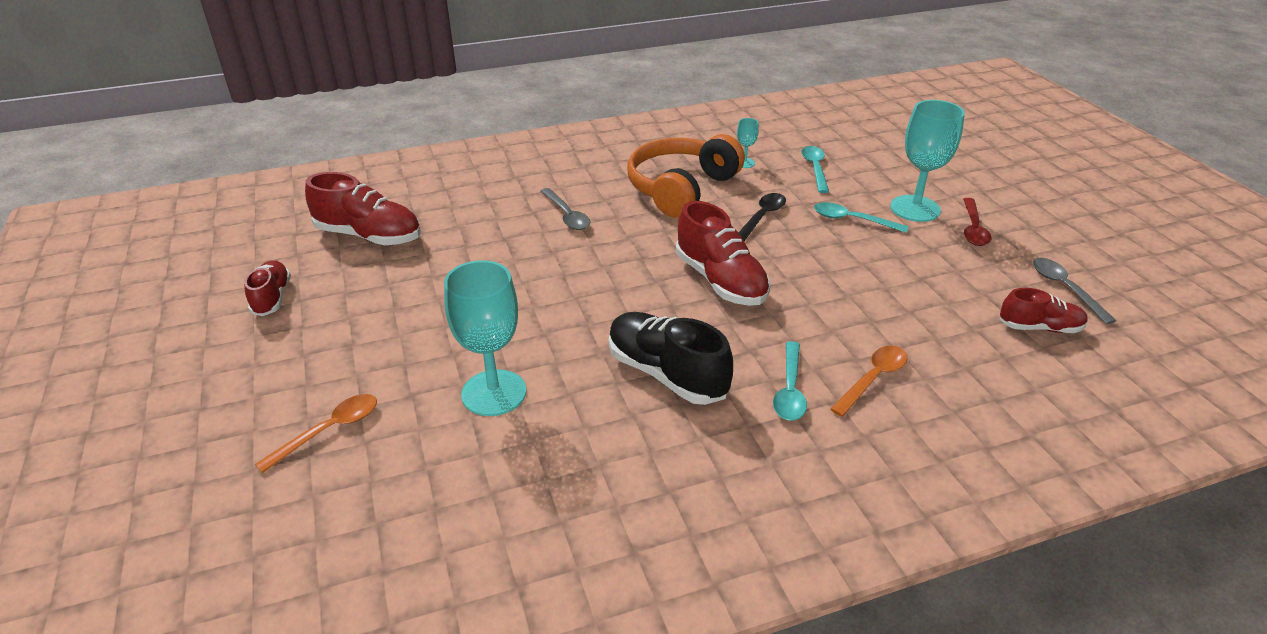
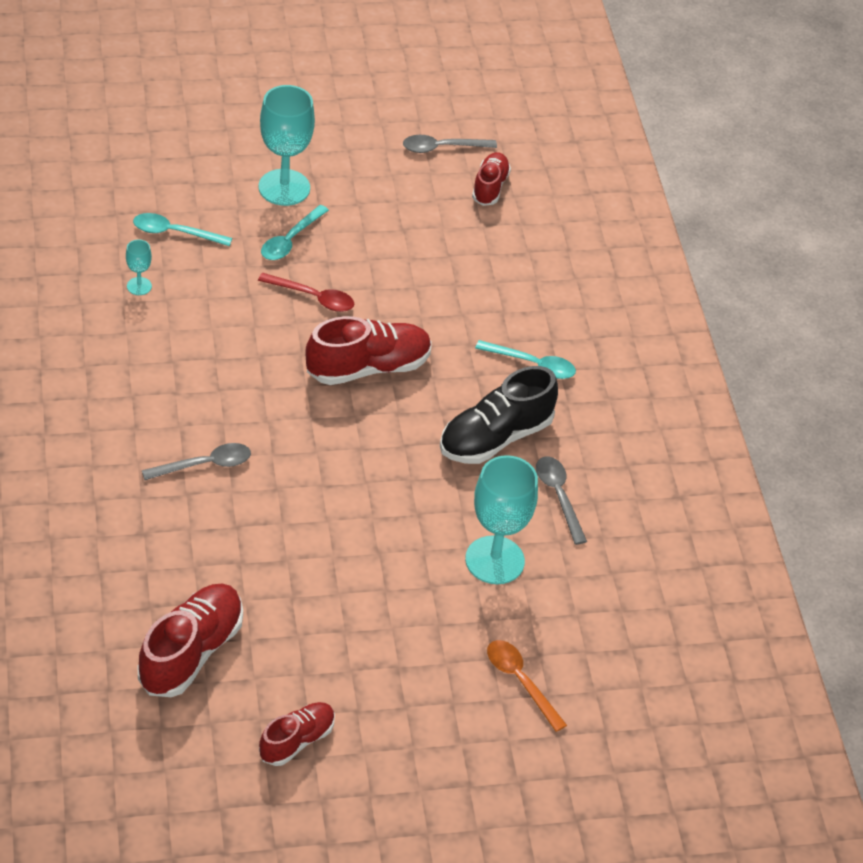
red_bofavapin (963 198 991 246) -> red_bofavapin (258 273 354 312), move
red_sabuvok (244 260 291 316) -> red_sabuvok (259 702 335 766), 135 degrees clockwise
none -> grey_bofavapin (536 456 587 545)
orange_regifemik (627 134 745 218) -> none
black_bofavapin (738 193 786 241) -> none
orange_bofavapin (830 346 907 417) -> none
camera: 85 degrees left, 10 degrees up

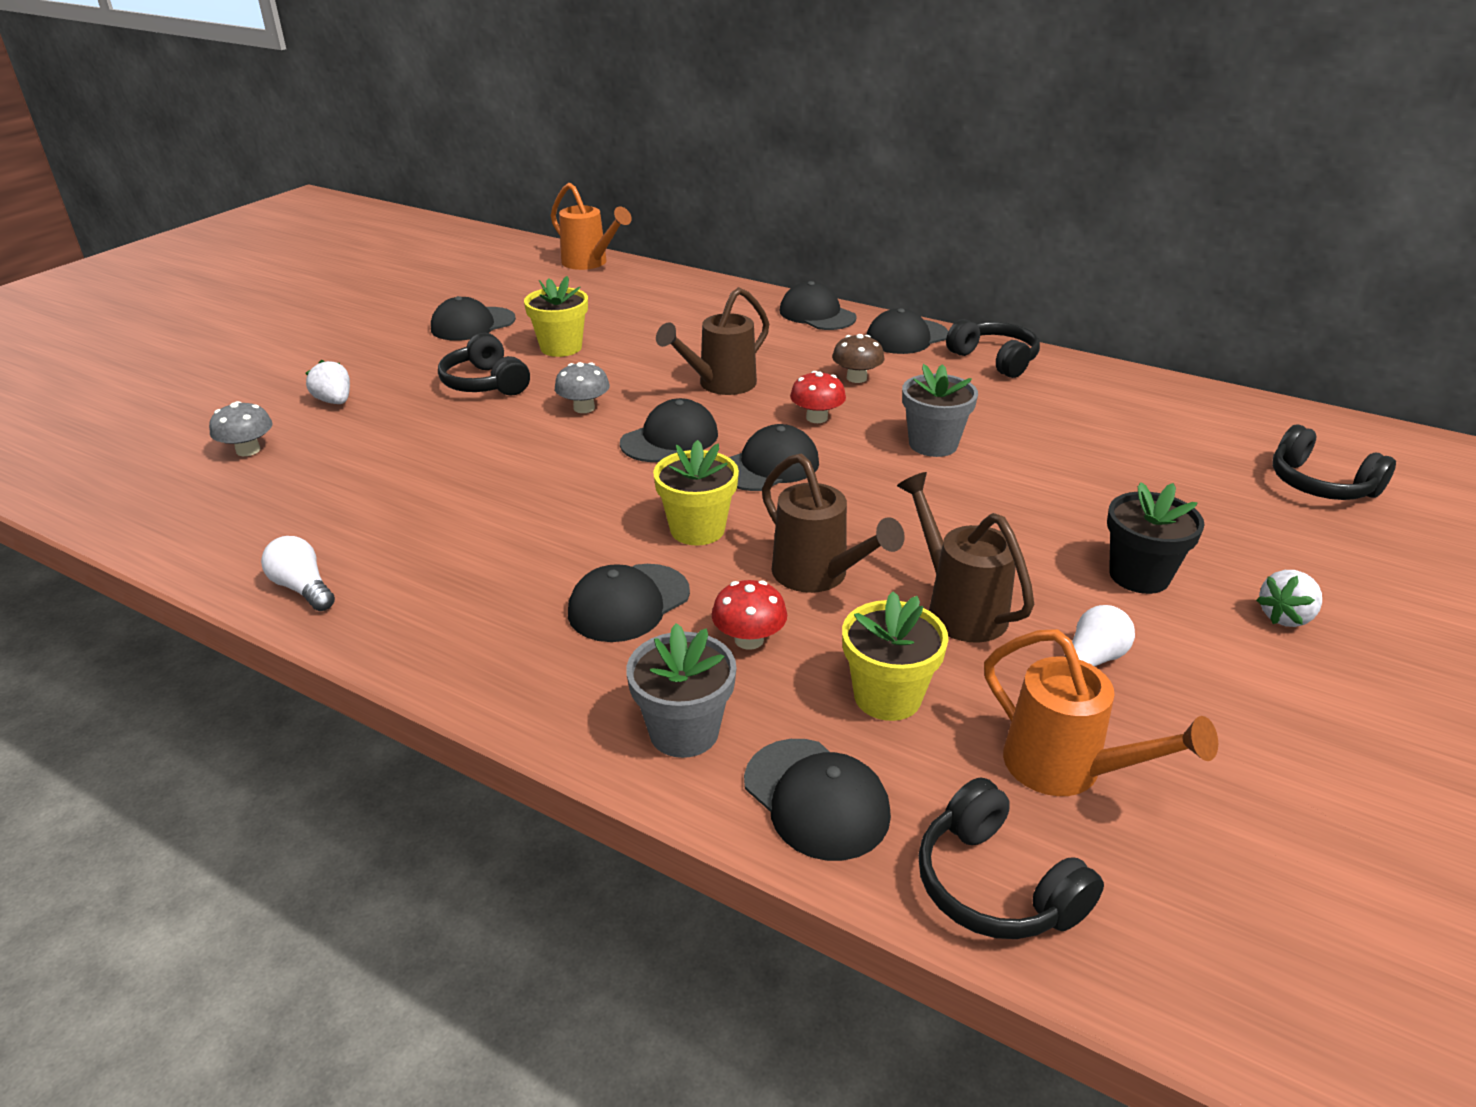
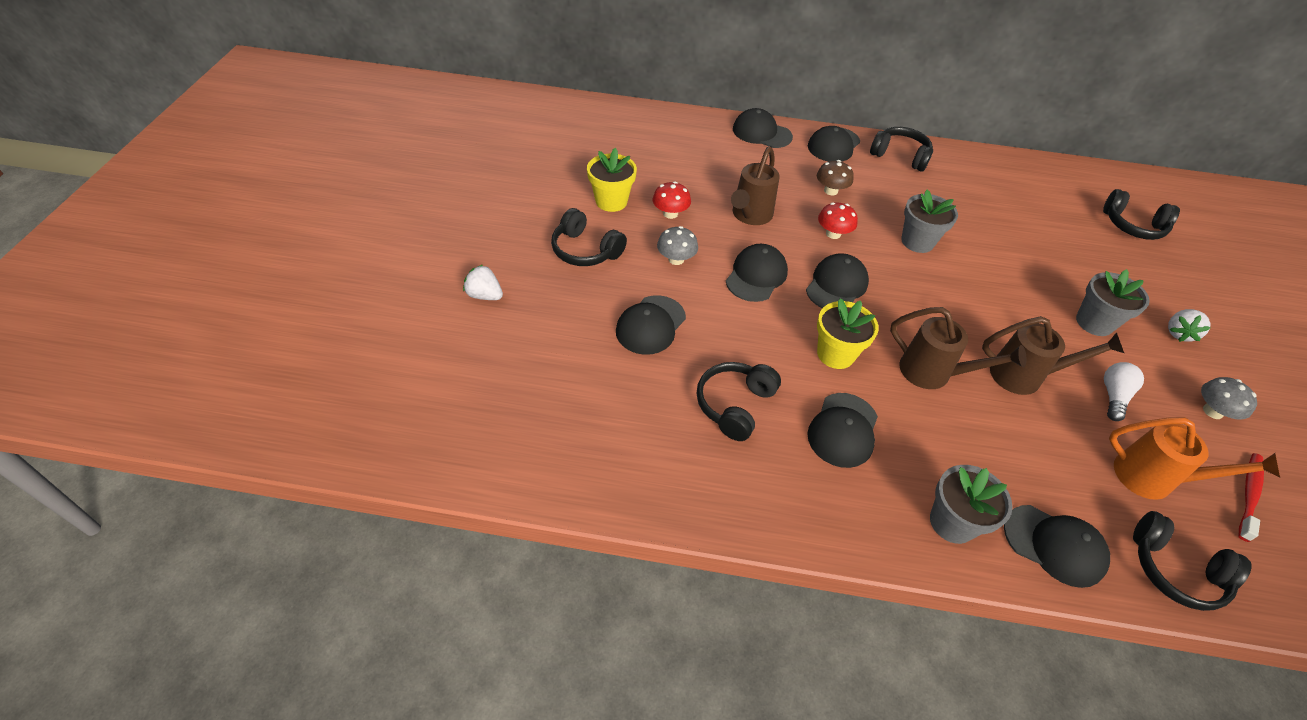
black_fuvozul (431 296 516 341) -> black_fuvozul (616 295 686 355), move
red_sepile (711 580 787 650) -> red_sepile (653 181 691 219), move
none -> black_regifemik (697 362 781 441)
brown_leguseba (897 472 1034 642) -> brown_leguseba (982 316 1124 395), 150 degrees clockwise
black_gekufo (1107 482 1204 594) -> grey_gekufo (1076 269 1150 336)
grey_sepile (209 401 273 456) -> grey_sepile (1201 377 1257 420), move
none -> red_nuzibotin (1239 453 1264 542)
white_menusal (261 536 335 611) -> none
orange_leguseba (551 183 632 270) -> none
yellow_gekufo (842 591 949 721) -> none
camera: 25 degrees left, 15 degrees up

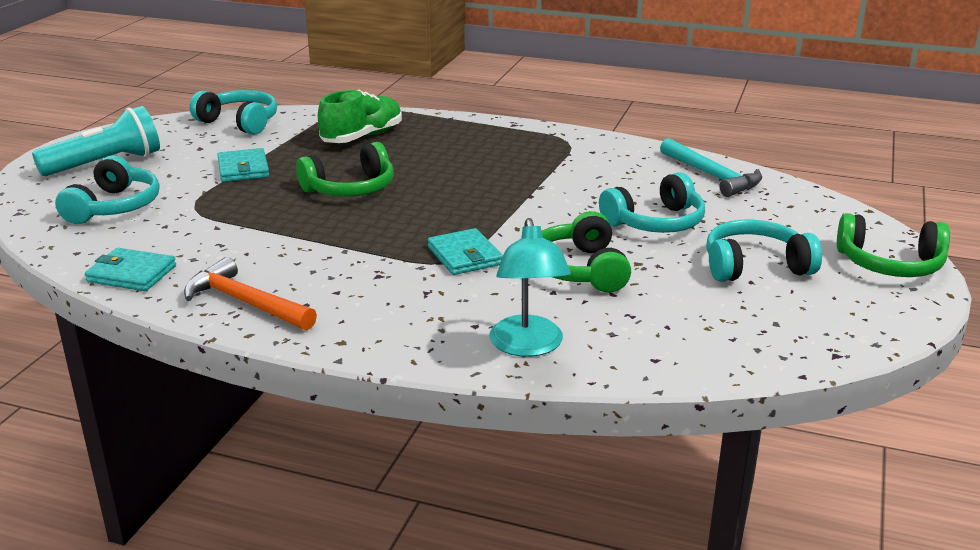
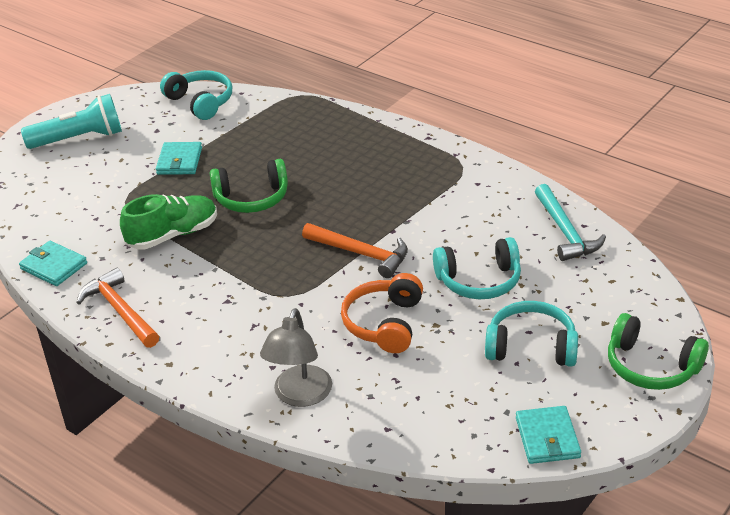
green_sabuvok (318 90 402 143) -> green_sabuvok (120 194 217 249), move
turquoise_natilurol (489 218 571 357) -> grey_natilurol (260 308 332 407)
none -> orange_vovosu (302 223 408 278)
green_regifemik (542 211 631 293) -> orange_regifemik (341 273 423 353)
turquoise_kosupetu (428 228 503 275) -> turquoise_kosupetu (516 406 581 464), move
turquoise_regifemik (55 156 159 224) -> none
camera: 20 degrees right, 10 degrees up

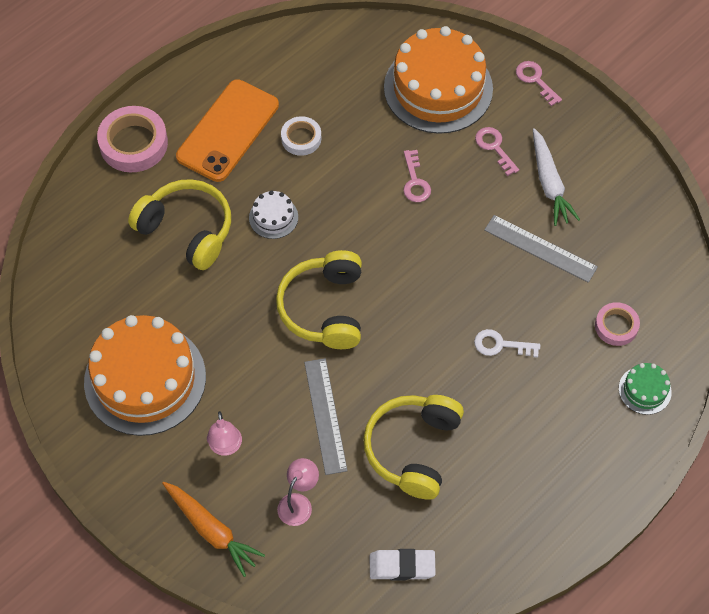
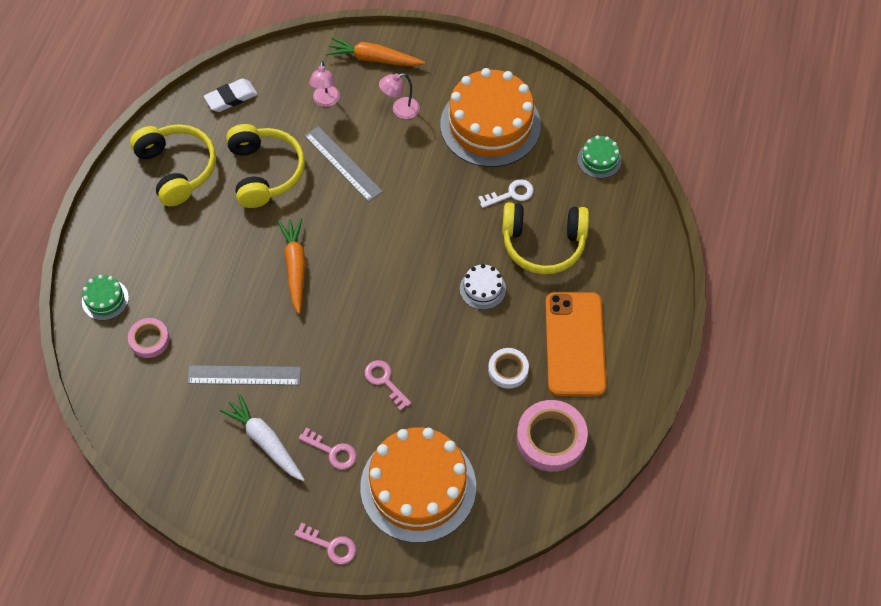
yellow_regifemik (276 250 362 349) -> yellow_regifemik (130 124 216 206), move
none -> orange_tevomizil (278 218 306 314)
pink_natilurol (207 411 242 456) -> pink_natilurol (379 73 420 119), 75 degrees counterclockwise
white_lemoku (474 329 540 358) -> white_lemoku (478 179 534 208), move
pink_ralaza (97 106 168 173) -> pink_ralaza (517 400 588 472), move
none -> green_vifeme (578 135 622 178)
camera: 150 degrees right, 0 degrees up

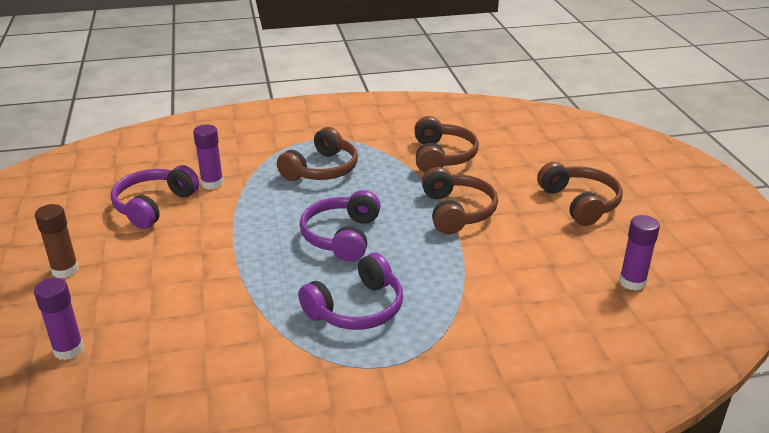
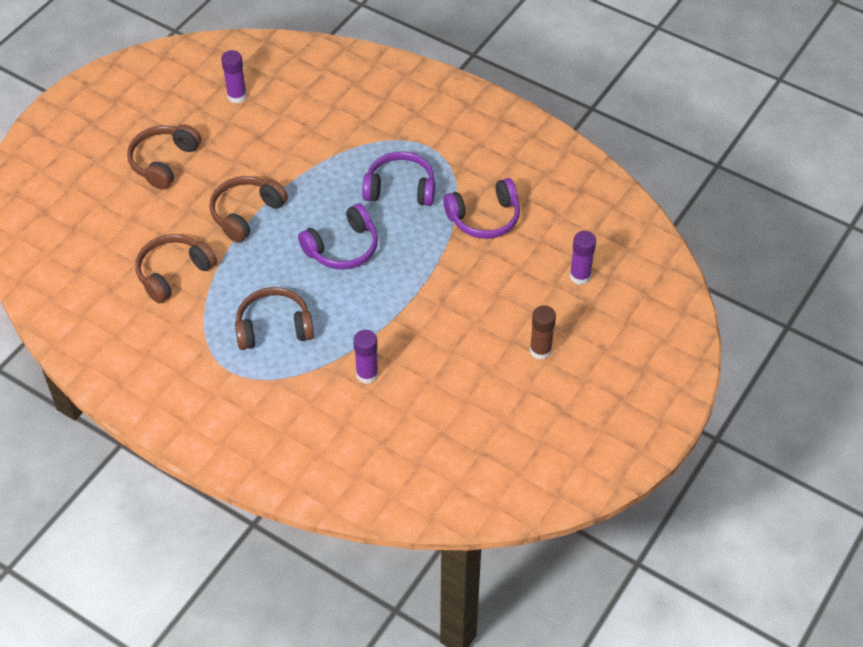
purple_regifemik (111 165 199 229) -> purple_regifemik (443 178 520 239), move
camera: 135 degrees left, 20 degrees up

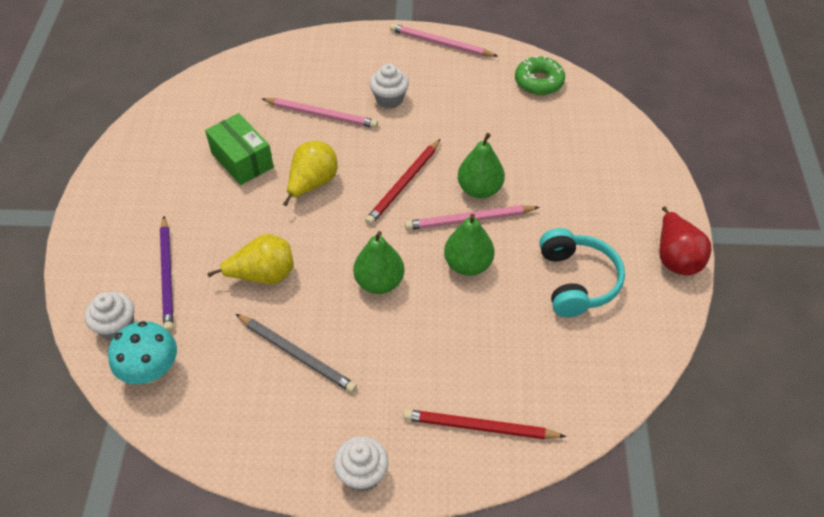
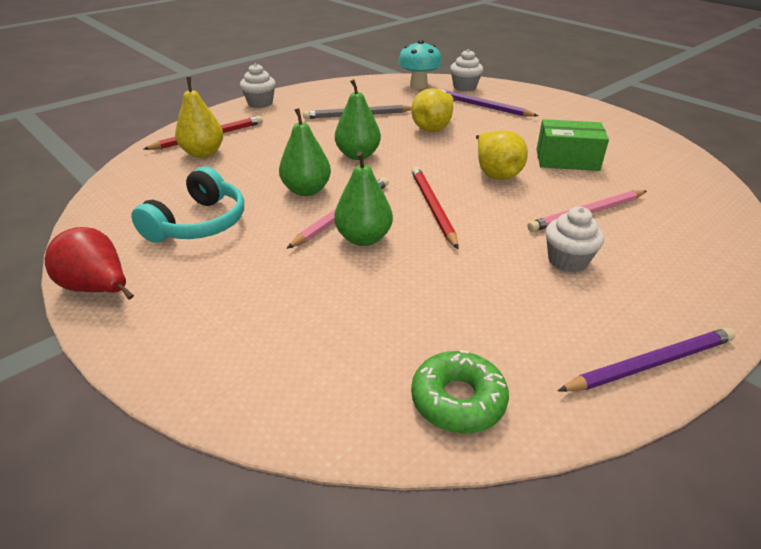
turquoise_regifemik (539 228 625 317) -> turquoise_regifemik (131 166 244 243), 105 degrees counterclockwise
none -> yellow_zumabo (175 77 223 158)
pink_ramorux (390 24 498 57) -> purple_ramorux (558 328 736 392)
camera: 135 degrees right, 15 degrees down

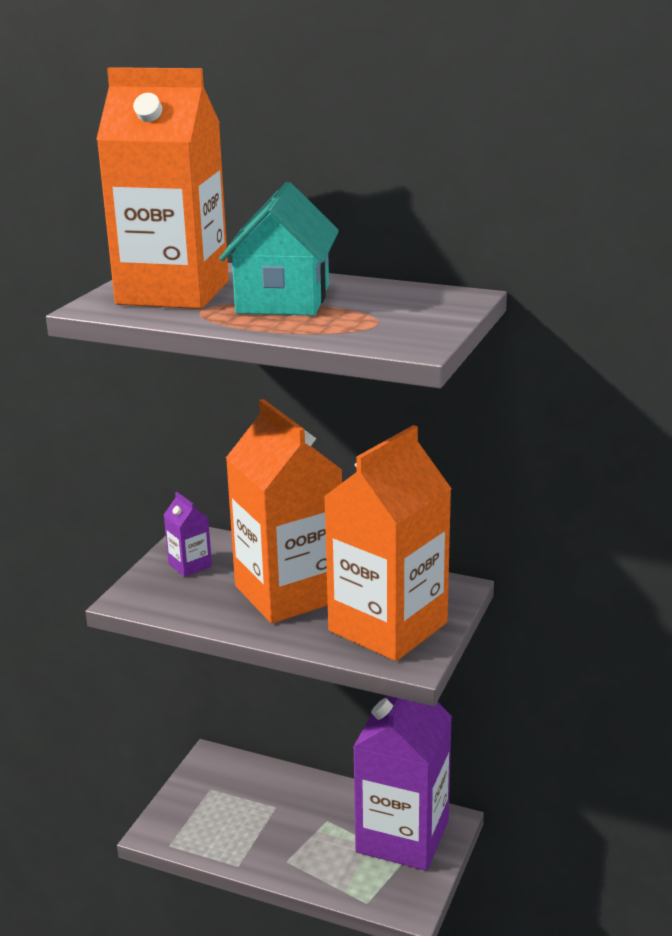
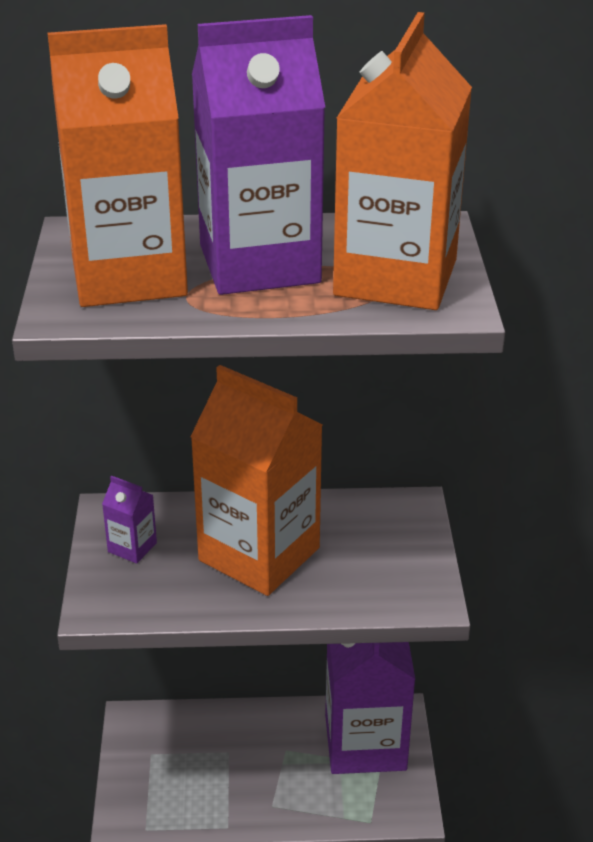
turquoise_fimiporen (219 182 339 316) -> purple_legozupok (192 15 325 295)
orange_legozupok (324 425 452 661) -> orange_legozupok (333 12 472 310), move
camera: 25 degrees left, 10 degrees up

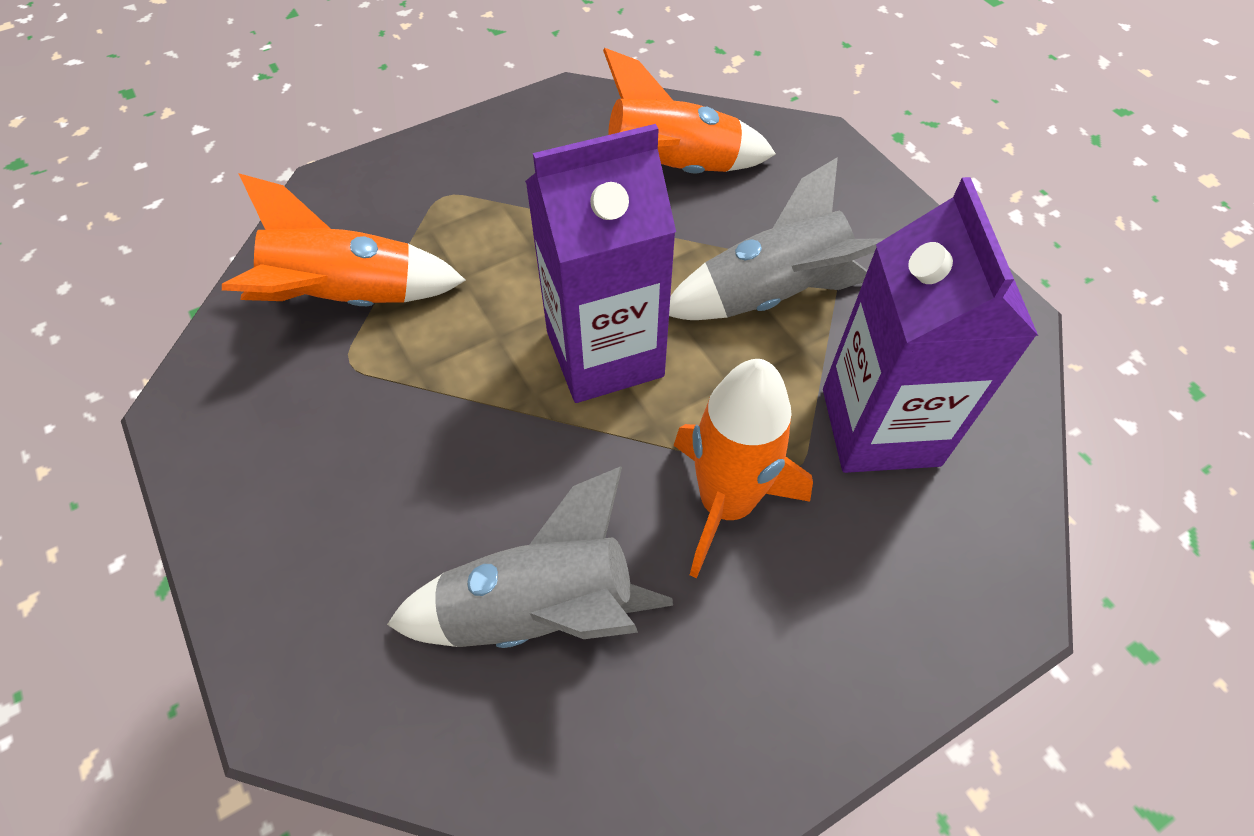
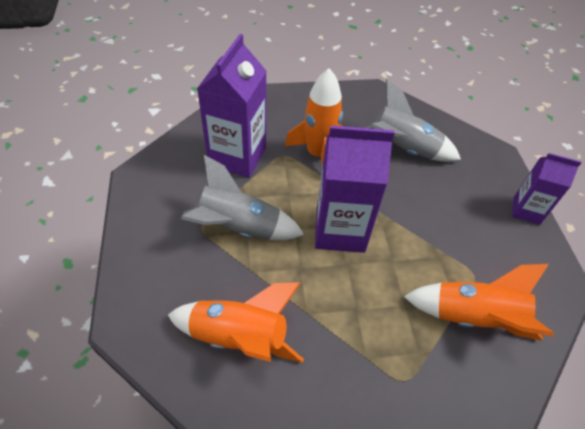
none -> purple_legozupok (512 153 582 225)
camera: 160 degrees left, 5 degrees down

